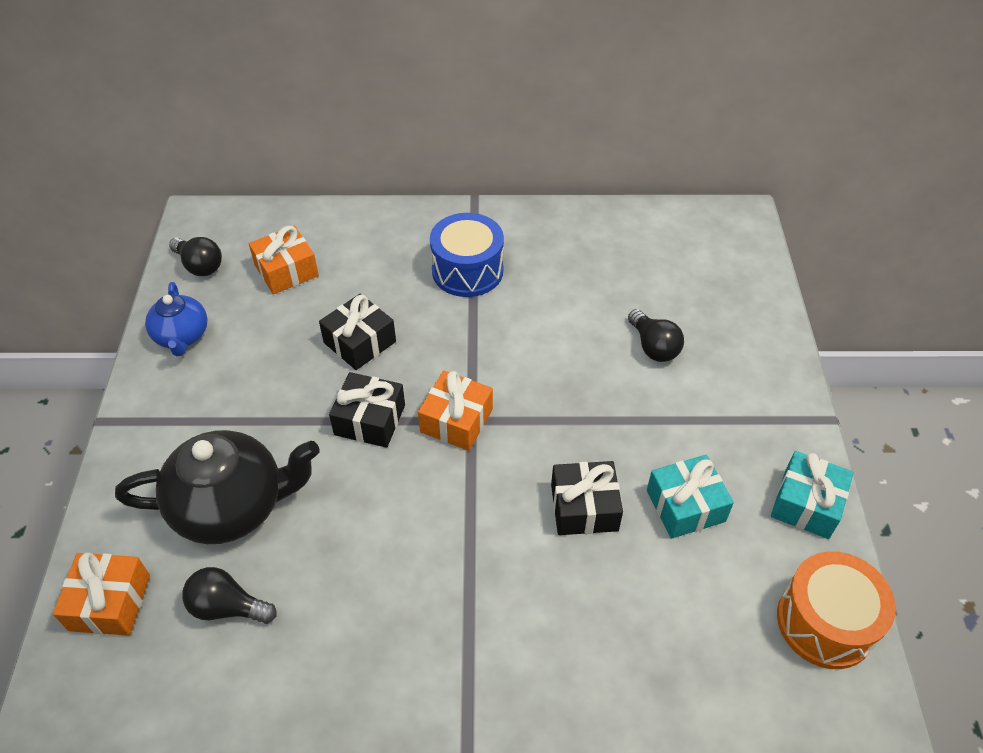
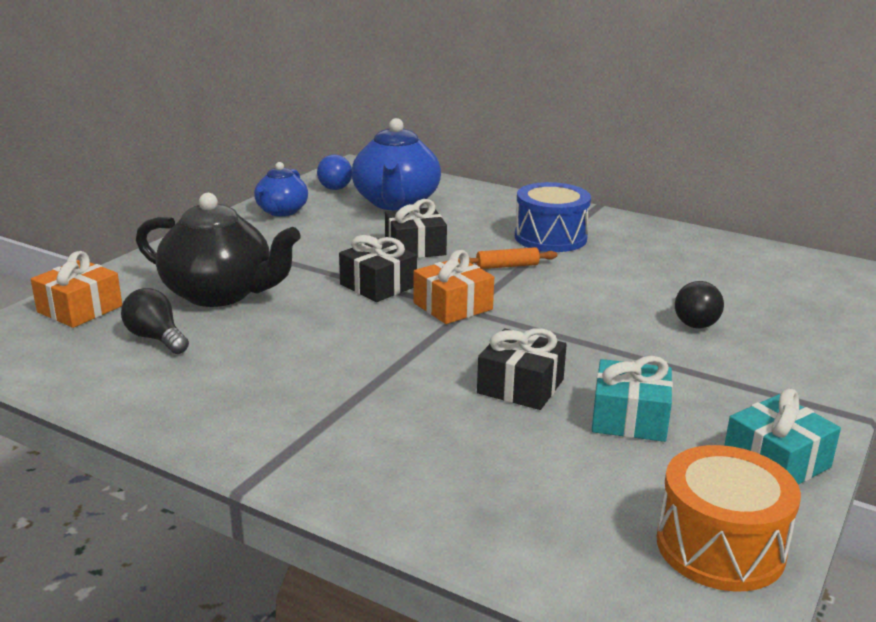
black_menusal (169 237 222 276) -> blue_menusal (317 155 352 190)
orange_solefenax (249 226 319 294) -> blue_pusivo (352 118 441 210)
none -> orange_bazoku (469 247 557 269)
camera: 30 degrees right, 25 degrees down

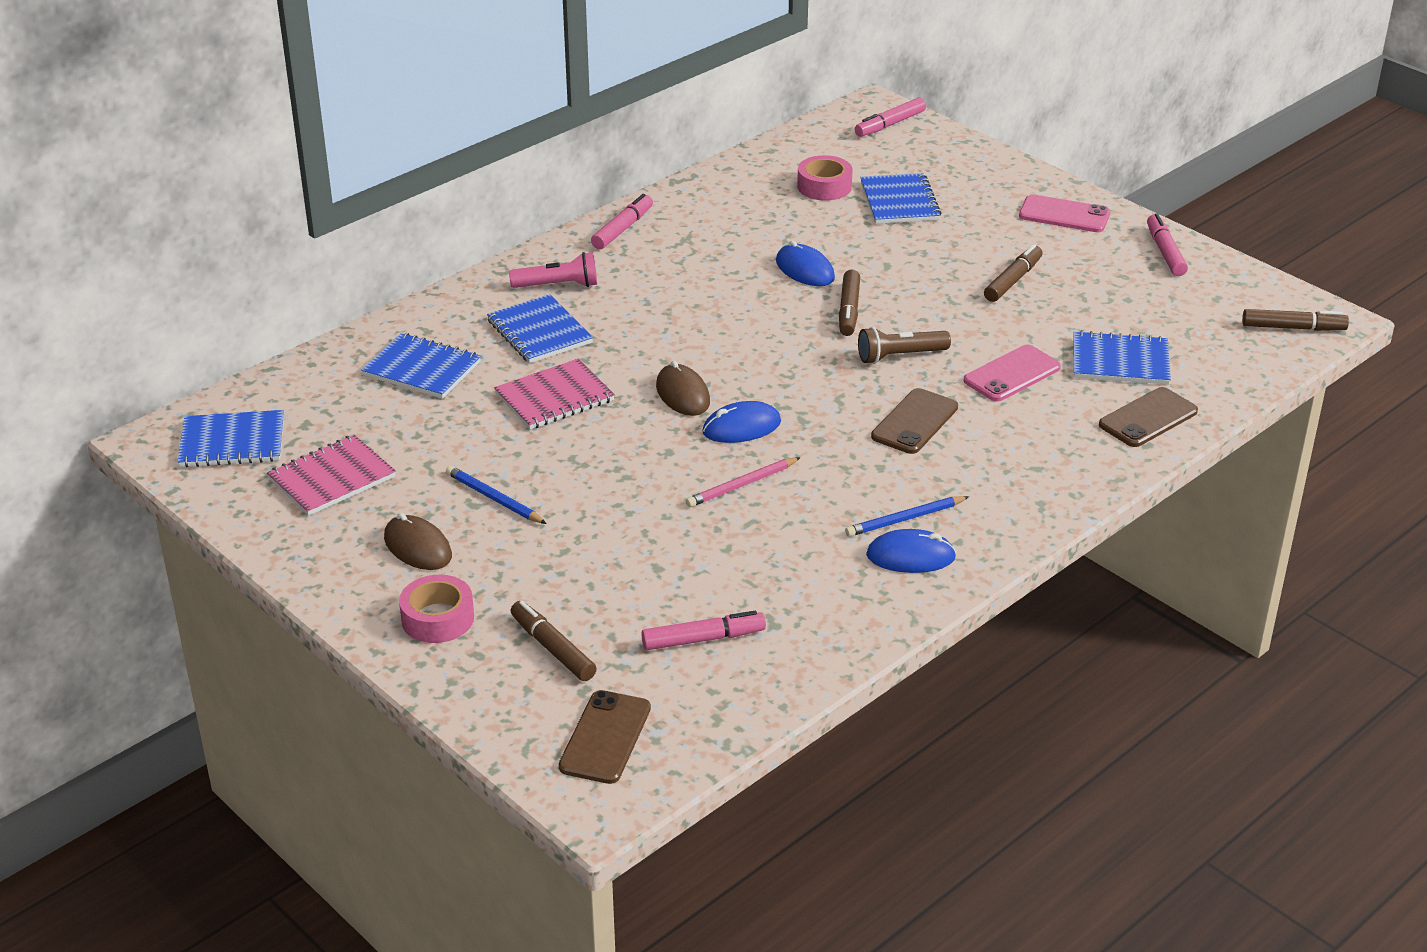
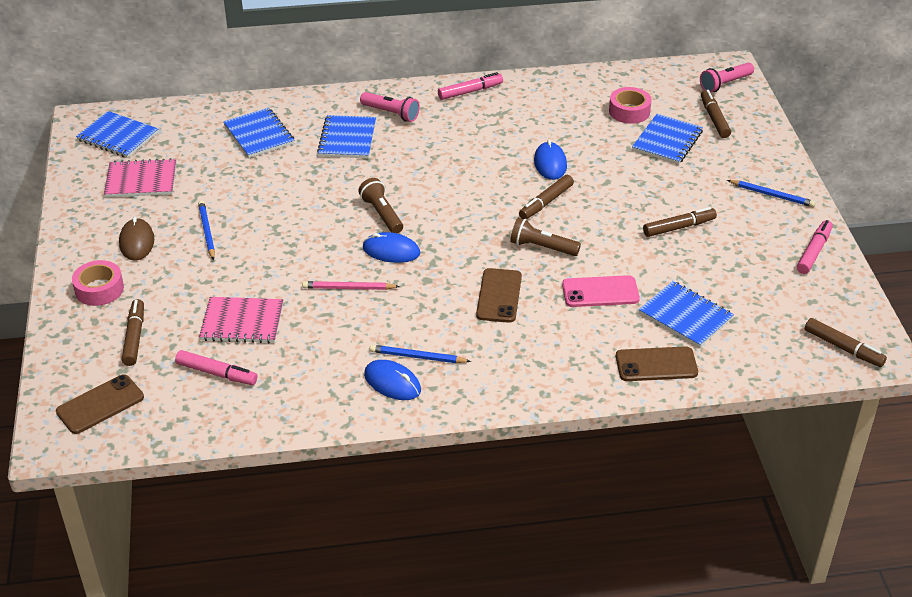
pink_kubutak (494 359 615 430) -> pink_kubutak (199 297 283 343), move
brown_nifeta (656 361 710 416) -> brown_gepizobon (358 178 403 233)
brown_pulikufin (871 388 958 454) -> brown_pulikufin (476 268 522 323), 60 degrees counterclockwise
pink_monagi (855 97 926 137) -> pink_gepizobon (700 63 754 93)
none -> brown_monagi (701 90 731 138)
pink_pulikufin (1019 194 1110 232) -> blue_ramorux (727 180 816 207)
camera: 35 degrees right, 5 degrees up

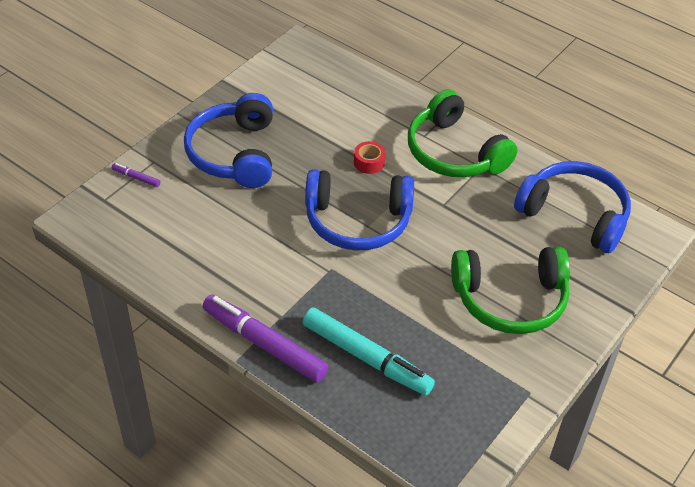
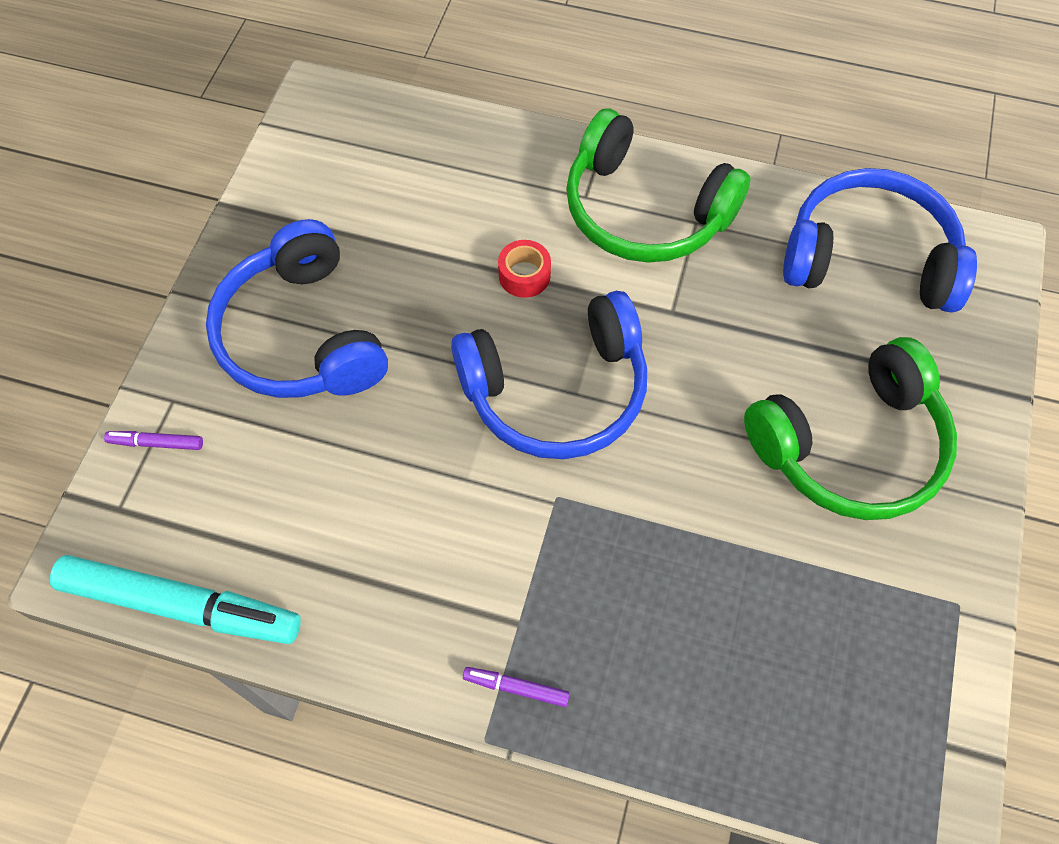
turquoise_monagi (303 307 435 396) -> turquoise_monagi (50 555 301 644), move
purple_monagi (203 294 328 382) -> purple_monagi (463 667 570 707), x0.41
camera: 20 degrees left, 15 degrees up

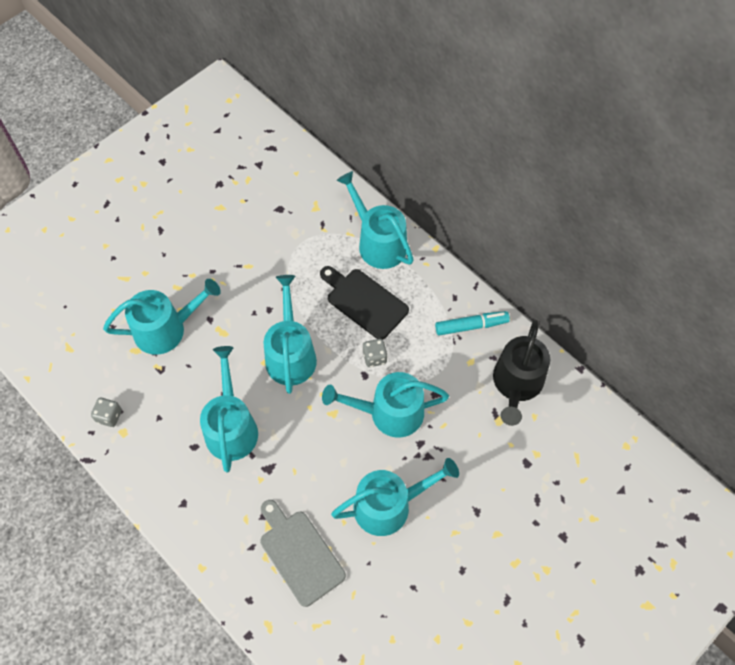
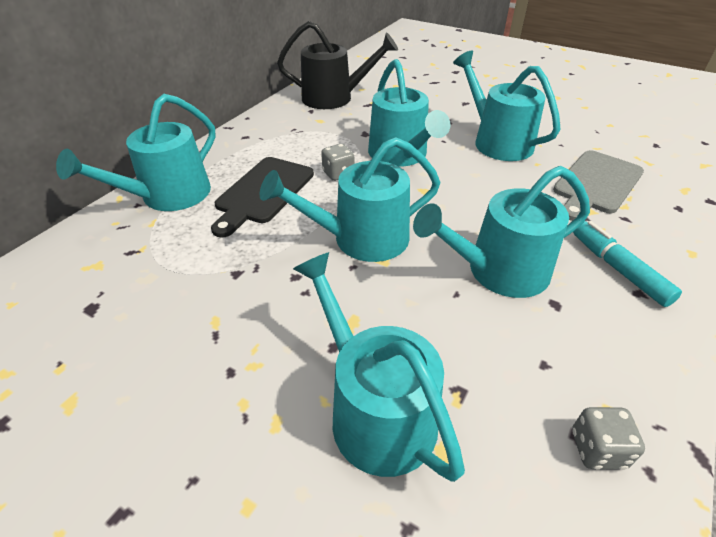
turquoise_monagi (435 311 510 336) -> turquoise_monagi (573 221 682 307), move
camera: 105 degrees left, 20 degrees down

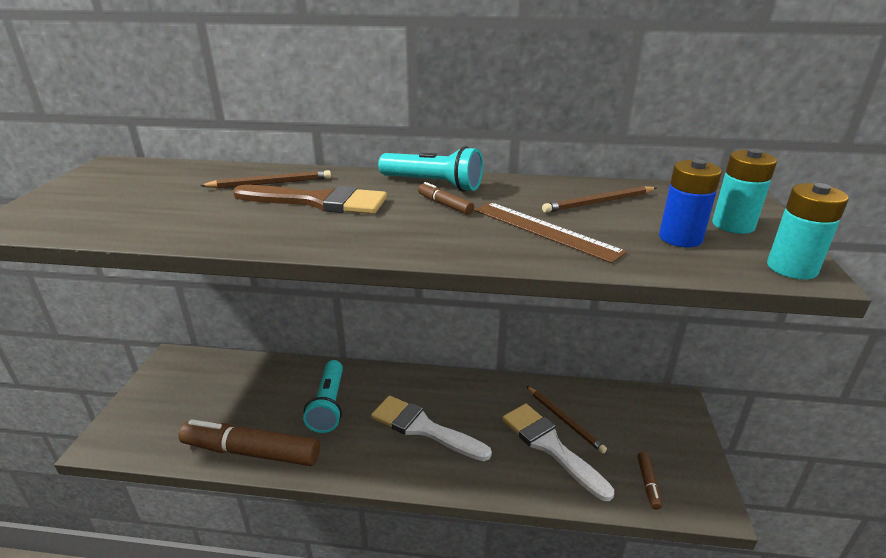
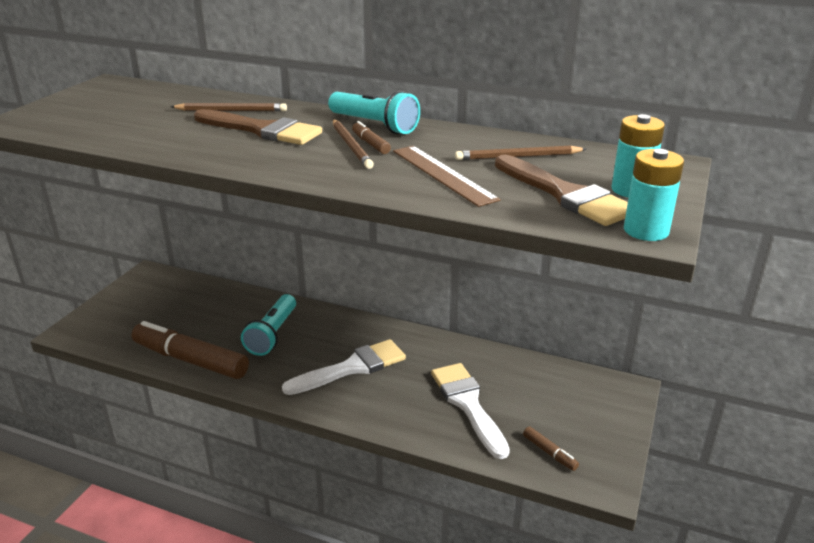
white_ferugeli (371 396 492 461) -> white_ferugeli (282 339 406 395), 105 degrees clockwise
brown_ramorux (526 386 607 454) -> brown_ramorux (333 119 374 169), move
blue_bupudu (659 159 722 247) -> brown_ferugeli (495 155 628 226)
brown_monagi (637 452 662 510) -> brown_monagi (523 427 579 471), 60 degrees counterclockwise
camera: 15 degrees right, 0 degrees up

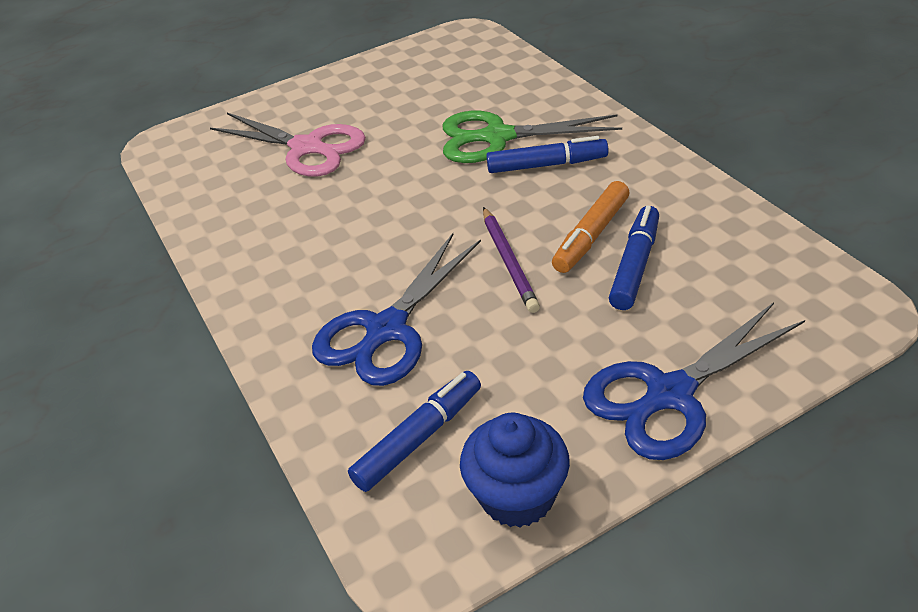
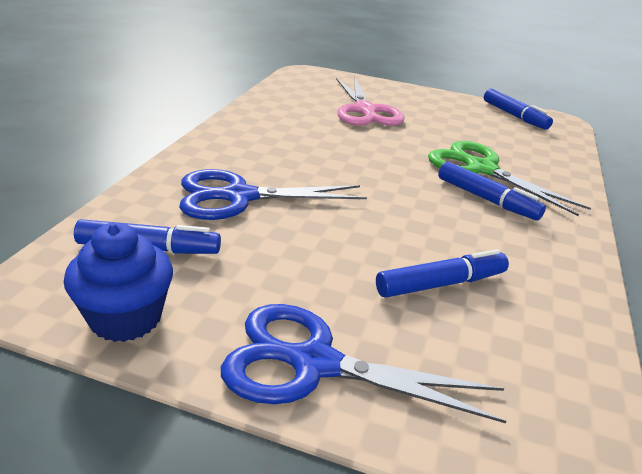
none -> blue_monagi (484 89 553 130)
purple_ramorux (483 207 540 313) -> none
orange_monagi (552 181 630 273) -> none
camera: 40 degrees right, 10 degrees down

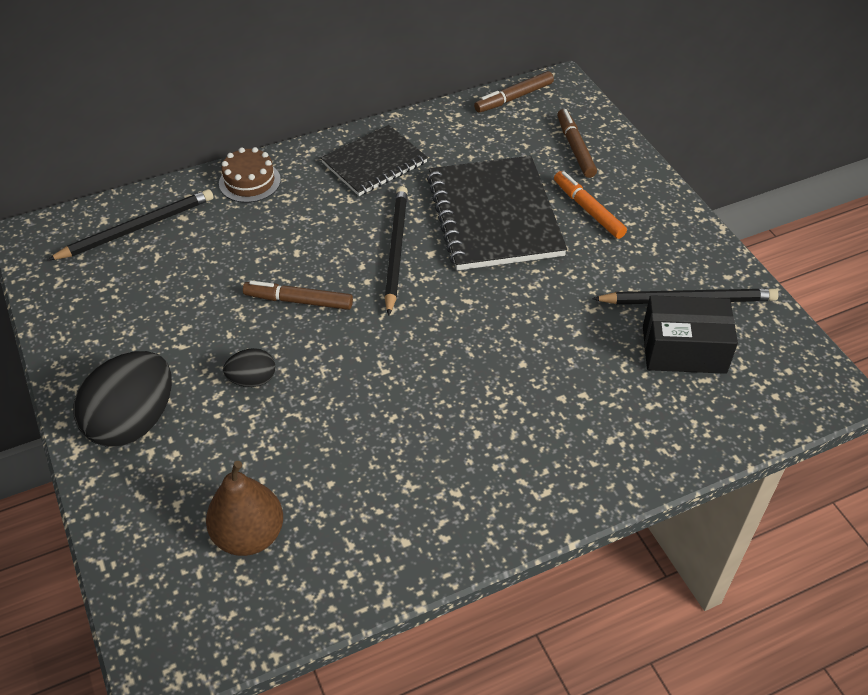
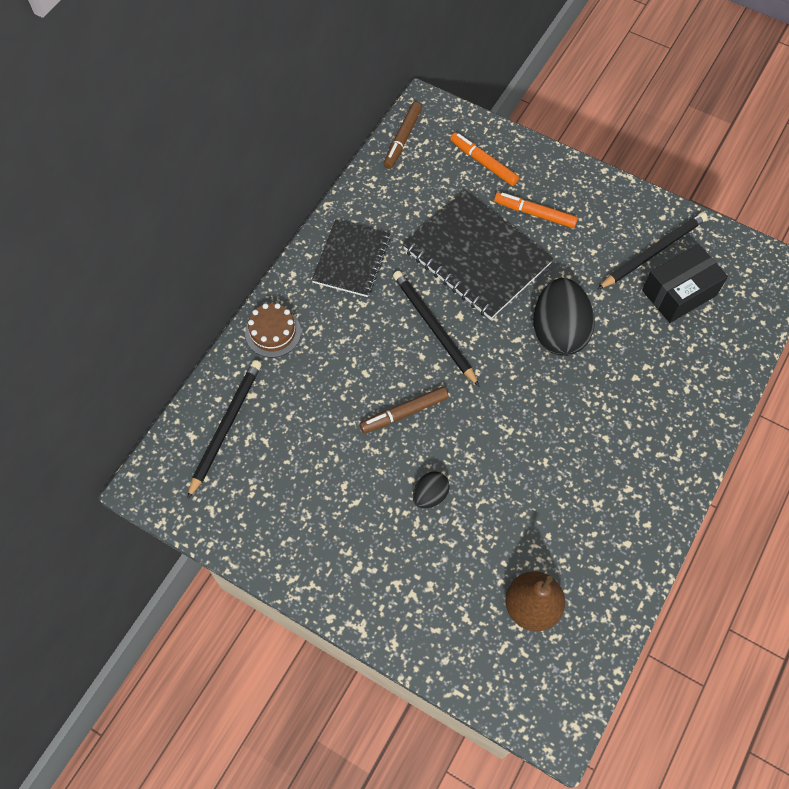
brown_monagi (557 109 597 178) -> orange_monagi (450 133 519 186)
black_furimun (73 351 172 447) -> black_furimun (533 278 595 356), move
camera: 35 degrees left, 15 degrees up

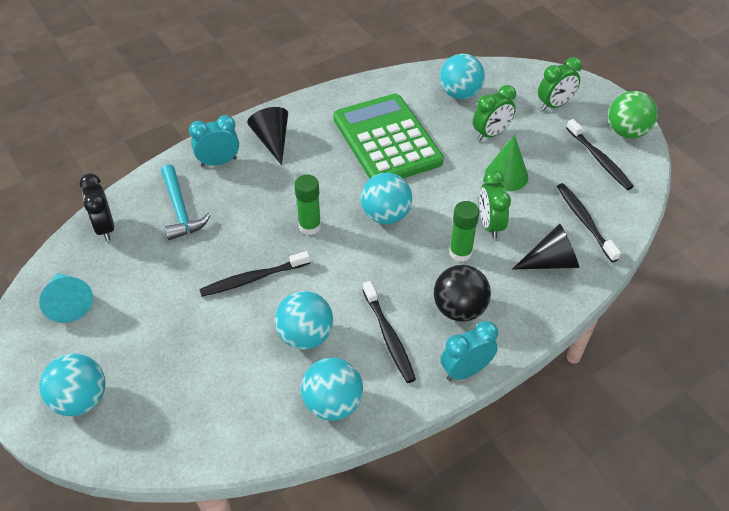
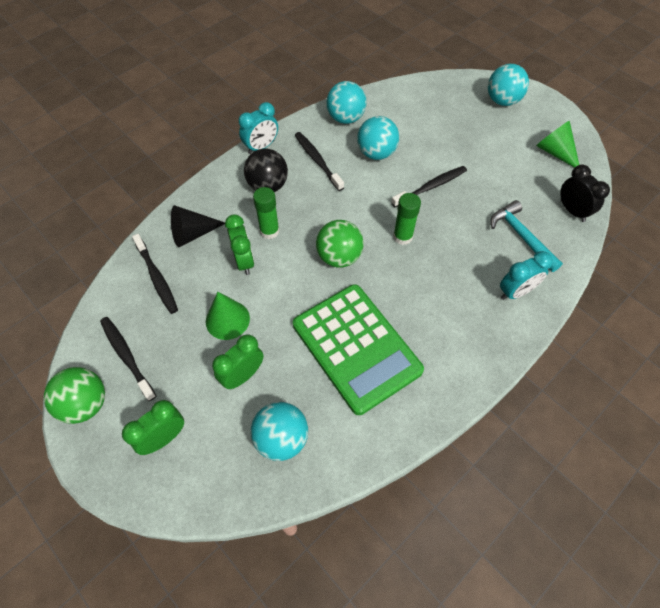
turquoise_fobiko (361 173 412 224) -> green_fobiko (316 220 364 268)
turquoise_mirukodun (39 273 93 323) -> green_mirukodun (536 121 579 168)
black_mirukodun (247 107 288 165) -> none
camera: 170 degrees right, 10 degrees up

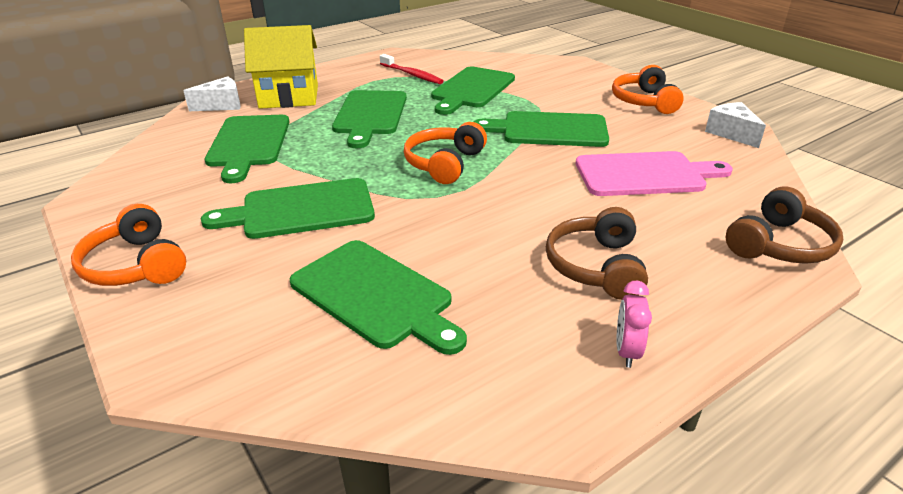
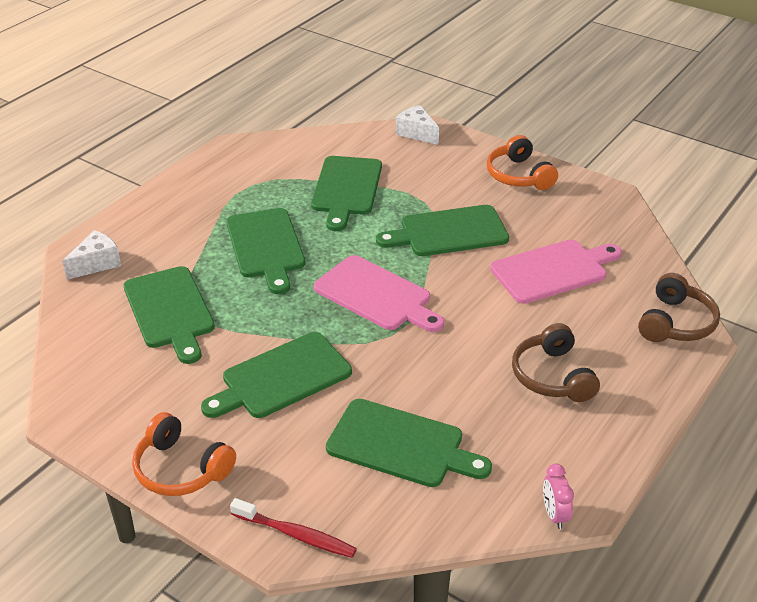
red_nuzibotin (380 54 444 84) -> red_nuzibotin (230 498 357 558), move
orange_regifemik (404 122 487 184) -> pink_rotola (314 255 444 332)
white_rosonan (705 102 766 148) -> white_rosonan (396 105 439 145), move
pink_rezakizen (617 281 652 368) -> pink_rezakizen (543 463 574 529), move
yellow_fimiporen (244 25 318 109) -> none
camera: 20 degrees left, 5 degrees up

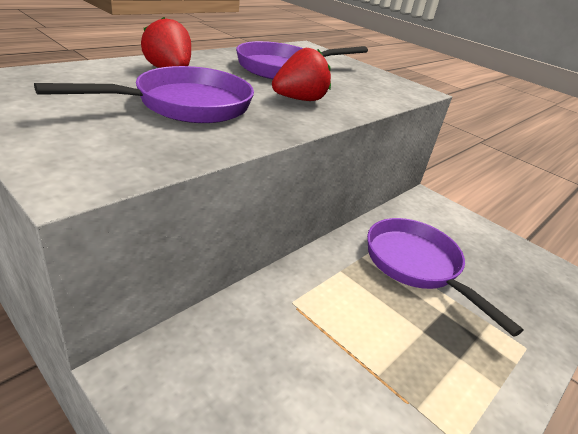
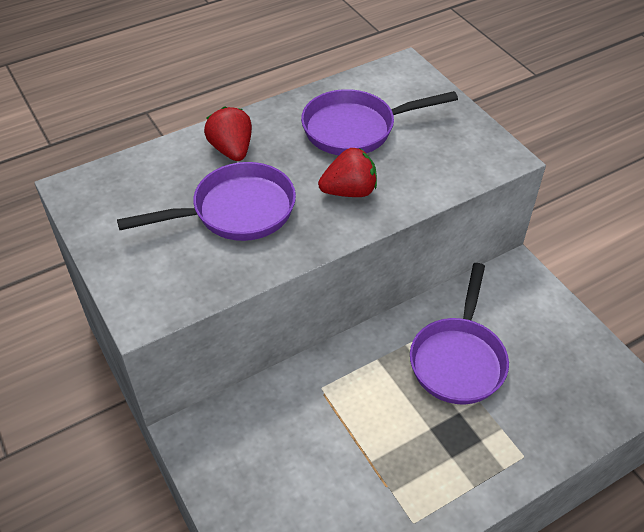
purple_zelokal (367 218 524 337) -> purple_zelokal (410 263 509 404), 150 degrees counterclockwise
camera: 20 degrees right, 15 degrees up

